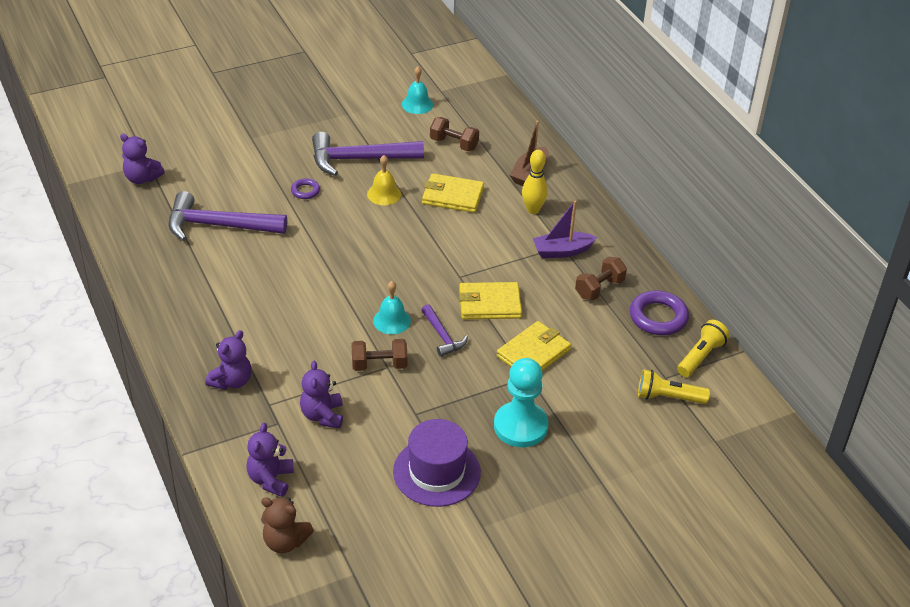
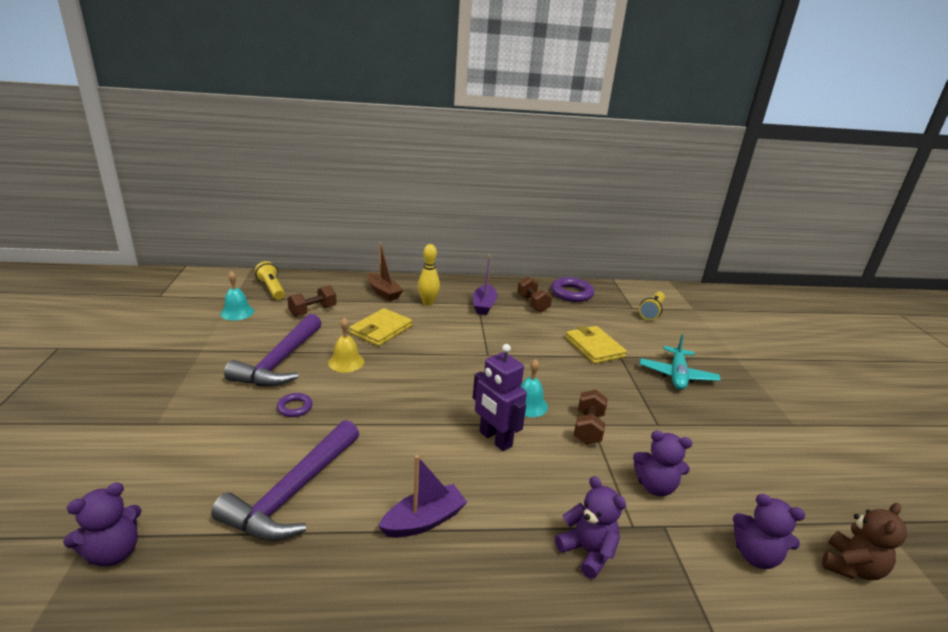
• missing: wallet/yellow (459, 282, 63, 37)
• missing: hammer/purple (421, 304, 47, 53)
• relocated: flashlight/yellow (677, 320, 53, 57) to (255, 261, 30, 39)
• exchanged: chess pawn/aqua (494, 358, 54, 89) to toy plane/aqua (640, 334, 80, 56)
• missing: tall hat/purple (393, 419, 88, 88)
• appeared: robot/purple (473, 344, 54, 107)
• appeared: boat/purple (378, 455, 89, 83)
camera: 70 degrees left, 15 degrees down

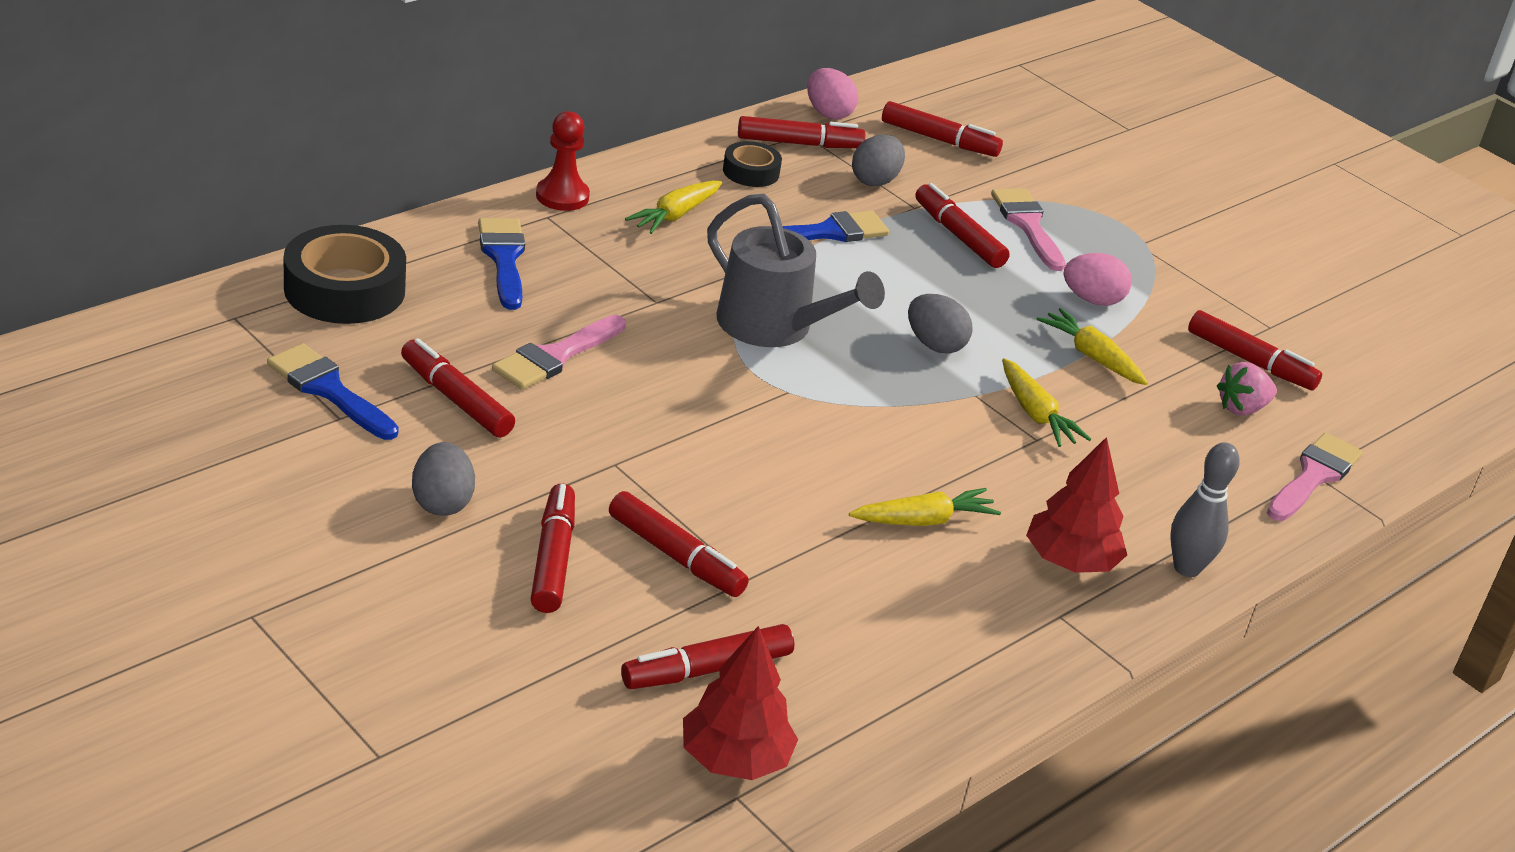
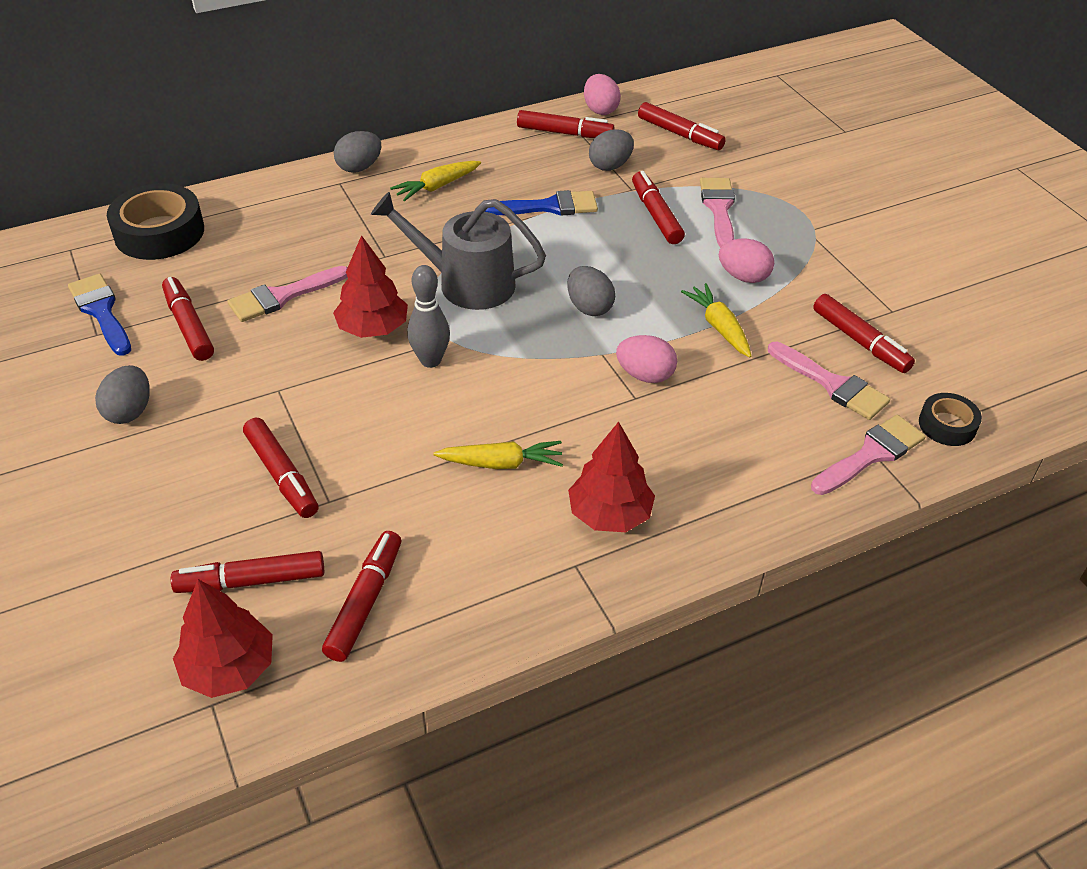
• exchanged: chess pawn/crimson (536, 111, 54, 100) to egg/grey (334, 131, 47, 42)
• relocated: tape/black (723, 141, 59, 46) to (919, 393, 63, 53)
• spun: watering pot/grey (707, 194, 178, 153) = (371, 192, 175, 118) 135 degrees clockwise
• missing: paint brush/royal blue (478, 218, 47, 92)
• exchanged: root vegetable/yellow (1002, 358, 89, 89) to egg/pink (616, 335, 61, 48)
• exchanged: berry/pink (1217, 362, 60, 54) to paint brush/pink (768, 342, 122, 78)
• relocated: skittle/grey (1170, 442, 70, 135) to (407, 265, 43, 103)
• relocated: felt pen/crimson (531, 484, 44, 129) to (322, 531, 79, 131)
• appeared: toy tree/crimson (333, 235, 75, 103)
camera: 20 degrees right, 10 degrees up

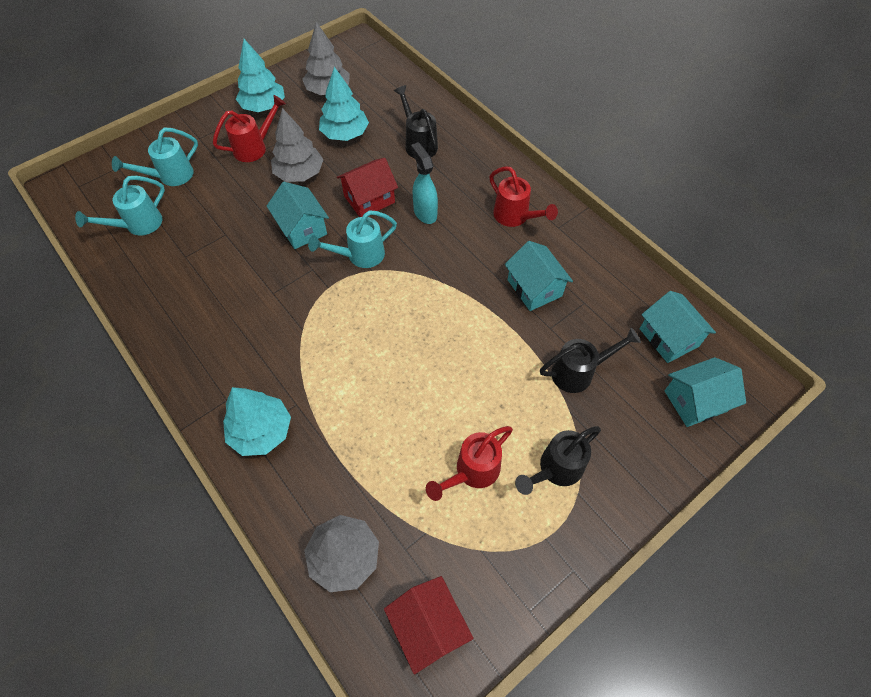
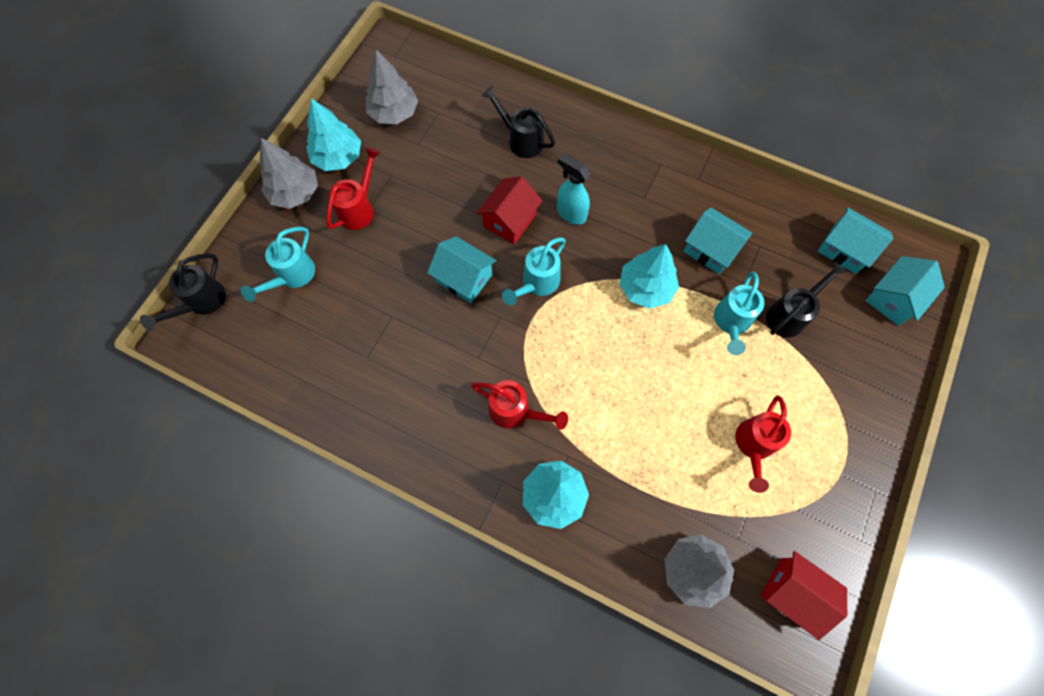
• relocated: toy tree/aqua (319, 67, 50, 74) to (619, 244, 60, 65)
• relocated: toy tree/grey (271, 108, 53, 74) to (260, 138, 58, 71)
• relocated: watering pot/crimson (489, 166, 69, 61) to (471, 380, 97, 50)
• relocated: watering pot/aqua (75, 176, 90, 59) to (714, 272, 50, 83)
• relocated: watering pot/black (515, 426, 86, 69) to (140, 253, 86, 78)
camera: 25 degrees left, 10 degrees up

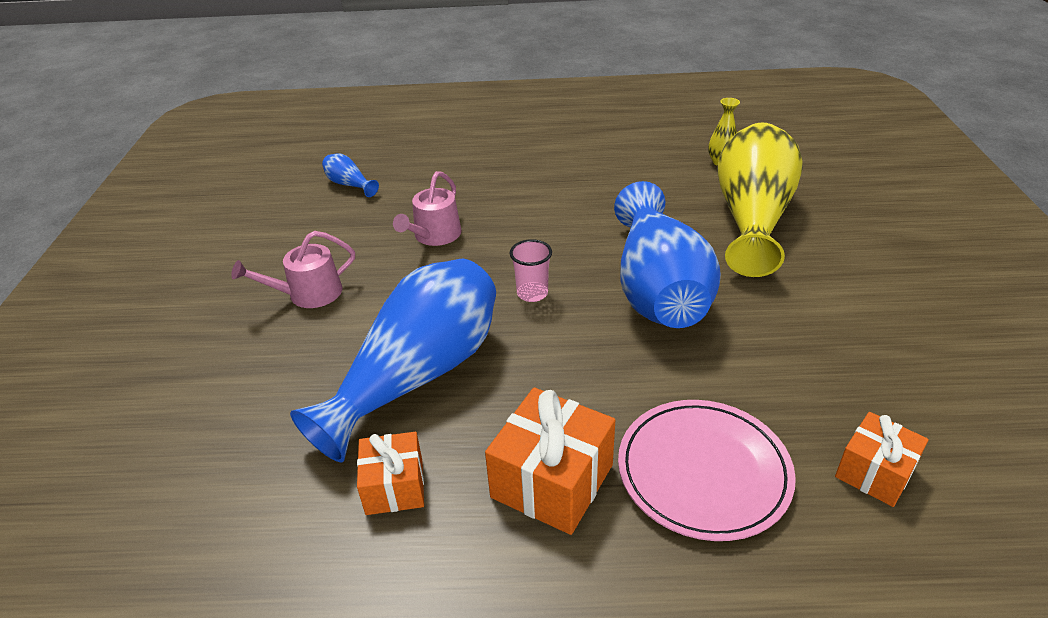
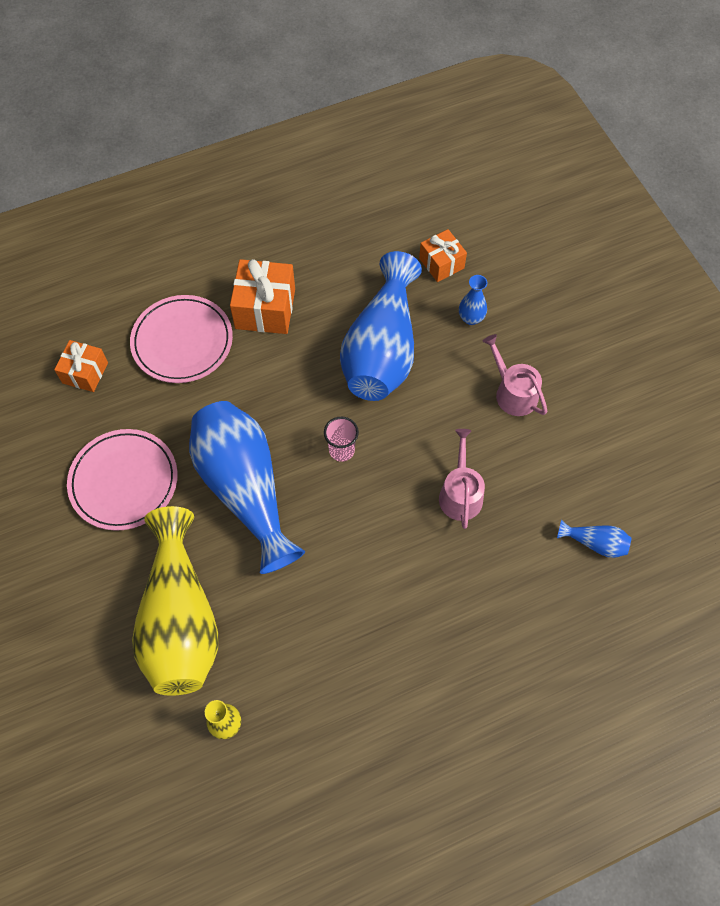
• spun: watering pot/pink (231, 231, 124, 77) = (483, 334, 65, 82) 75 degrees counterclockwise
• relocated: gift/bright orange (357, 432, 67, 83) to (419, 229, 48, 53)
• appeared: flower vase/royal blue (459, 275, 28, 50)
• appeared: plate/pink (67, 429, 111, 102)
camera: 155 degrees right, 25 degrees up

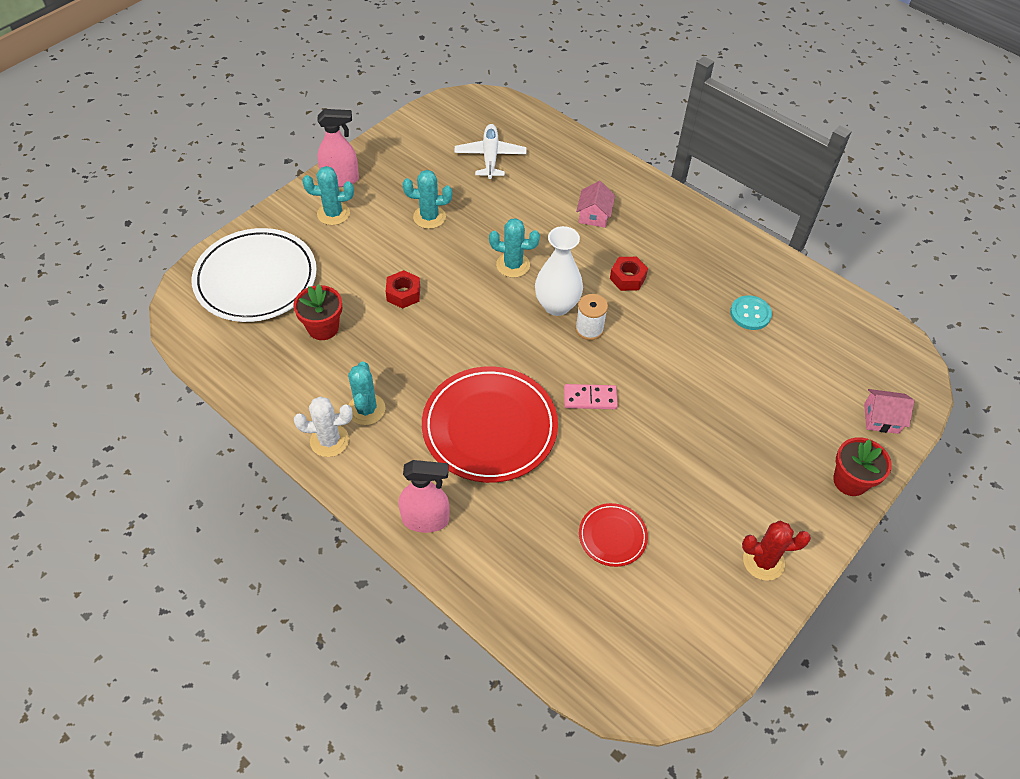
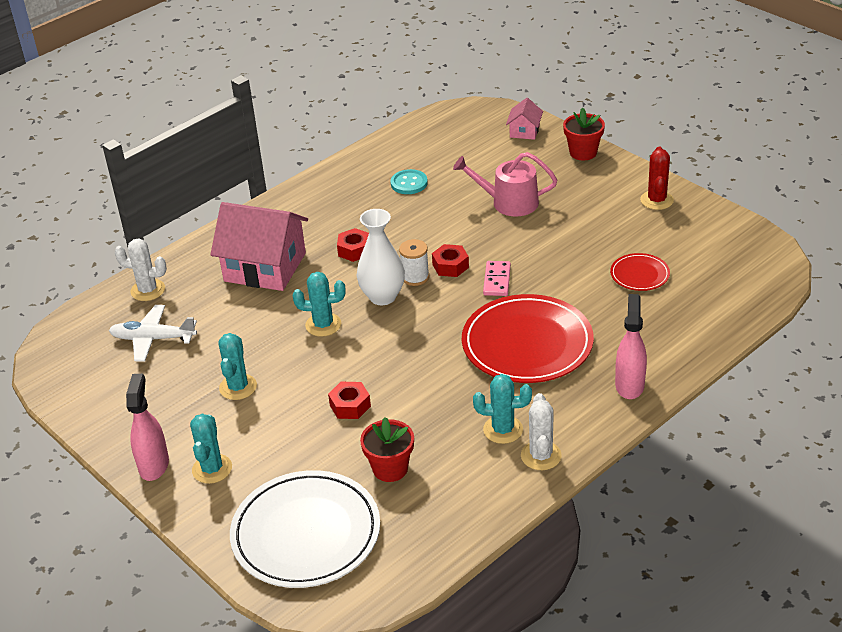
• size: house/pink (576, 181, 39, 47) = (210, 202, 98, 89) x2.17
• spun: saguaro cactus/aqua (489, 218, 51, 60) = (293, 272, 52, 65) 75 degrees clockwise
• appeared: watering pot/pink (453, 152, 104, 65)
• appeared: saguaro cactus/white (114, 238, 53, 63)
• appeared: hexagon nut/crimson (432, 244, 37, 33)
camera: 80 degrees left, 15 degrees down

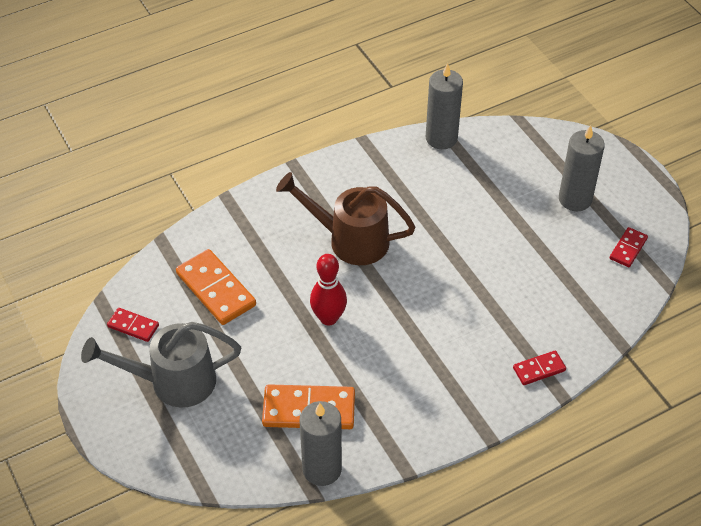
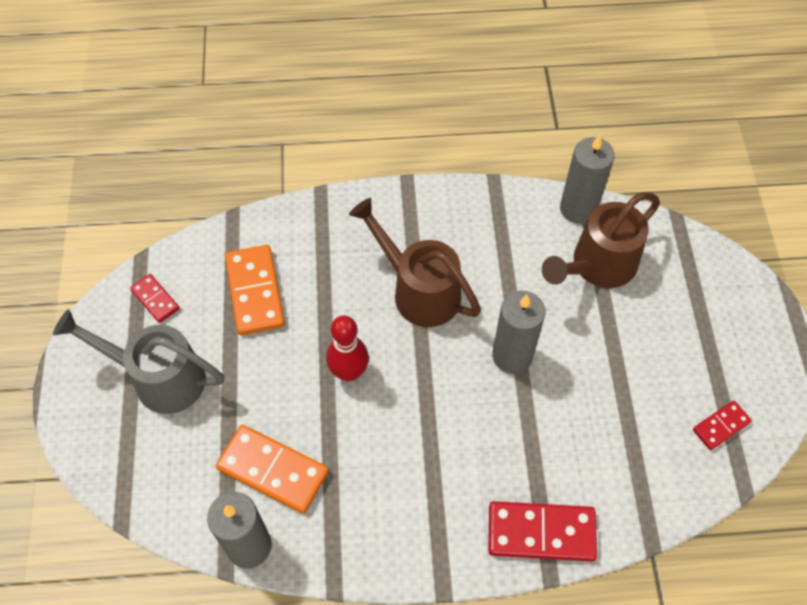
• relocated: pillar candle/grey (559, 125, 46, 86) to (492, 291, 54, 83)
• size: domino tile/crimson (513, 351, 53, 34) = (489, 501, 108, 60) x1.83
• appeared: watering pot/russet (542, 192, 118, 96)
camera: 25 degrees right, 10 degrees up

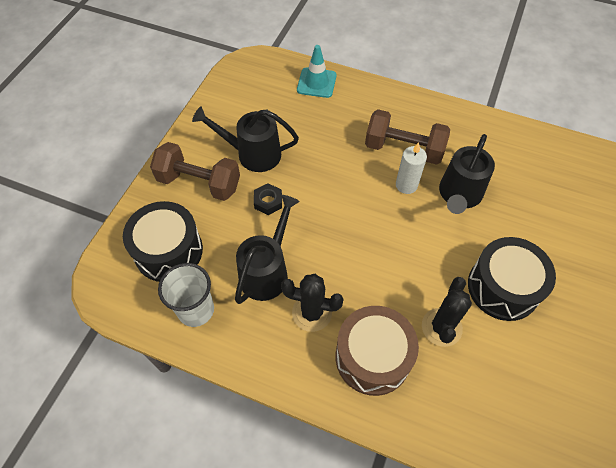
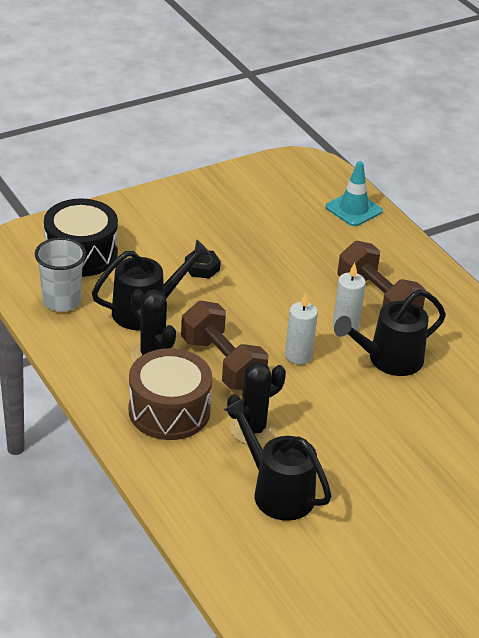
• relocated: watering pot/black (192, 106, 107, 66) to (224, 398, 108, 123)
• relocated: dumbbell/russet (150, 142, 90, 59) to (181, 301, 88, 89)
• missing: snare drum/black (468, 237, 88, 84)
• appeared: pillar candle/white (285, 293, 33, 71)
camera: 35 degrees right, 20 degrees down

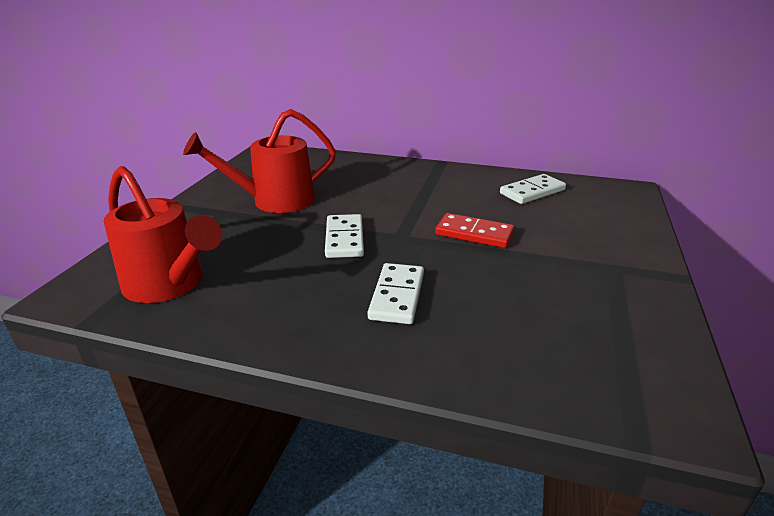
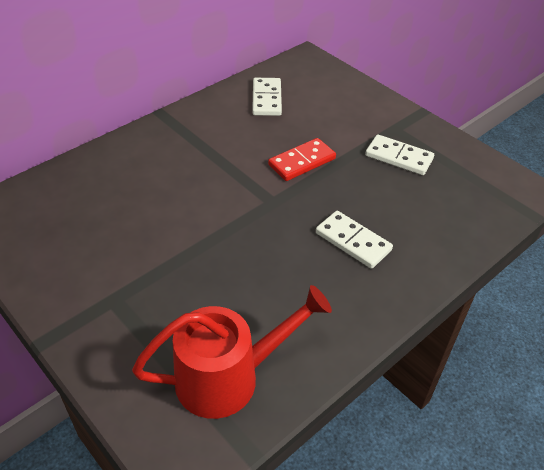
• missing: watering pot/crimson (183, 109, 153, 104)
• relocated: domino tile/white (325, 214, 39, 44) to (365, 134, 69, 41)
camera: 60 degrees left, 15 degrees up

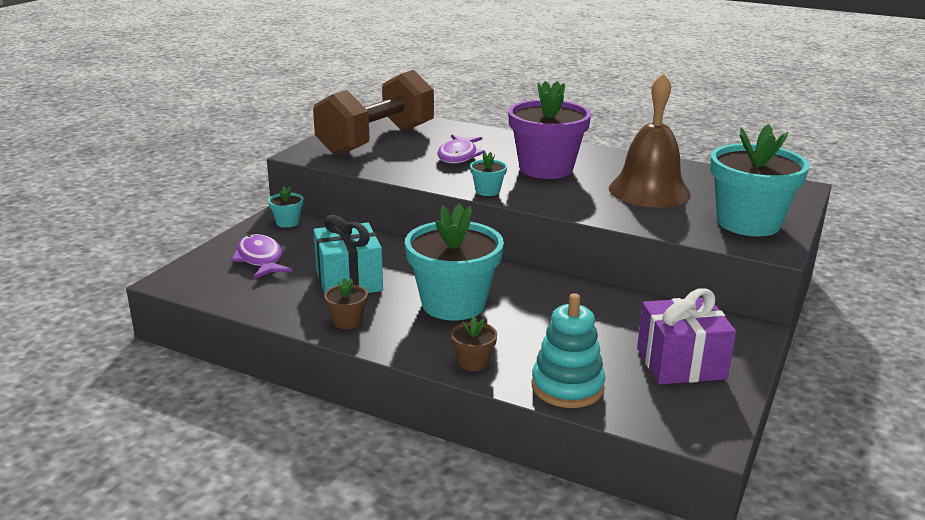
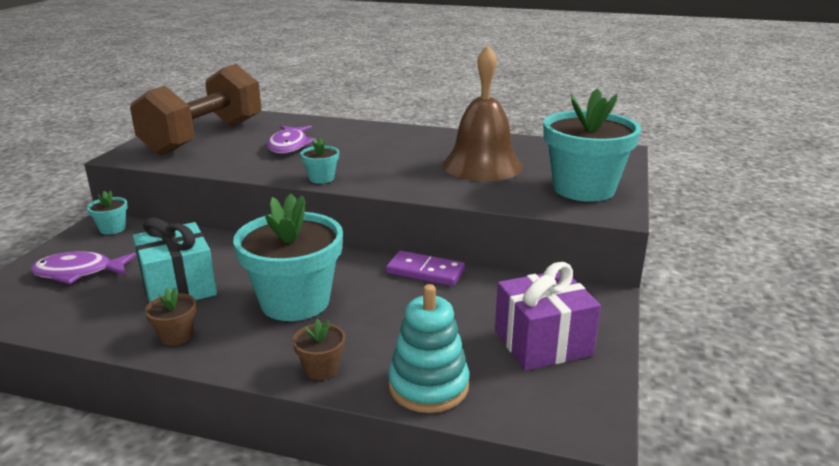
• missing: potted plant/purple (508, 81, 83, 98)
• spun: fish figure/purple (231, 234, 61, 45) = (30, 252, 106, 32) 60 degrees counterclockwise
• appeared: domino tile/purple (386, 251, 79, 35)
camera: 10 degrees left, 0 degrees up

